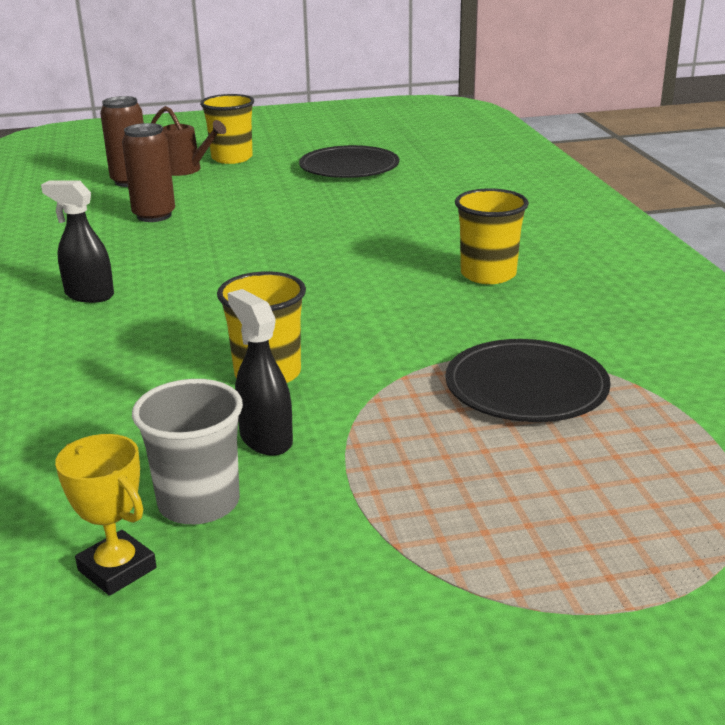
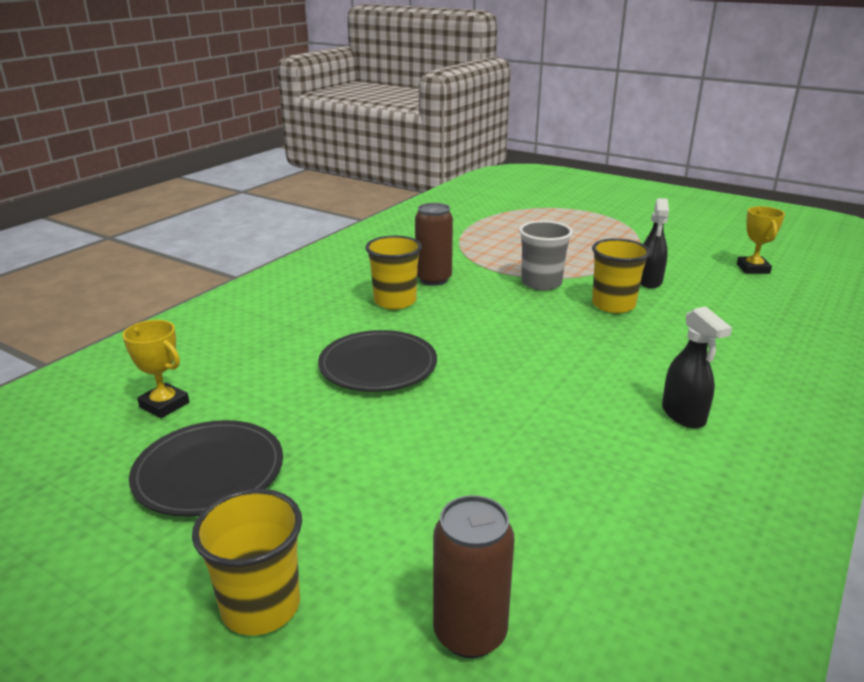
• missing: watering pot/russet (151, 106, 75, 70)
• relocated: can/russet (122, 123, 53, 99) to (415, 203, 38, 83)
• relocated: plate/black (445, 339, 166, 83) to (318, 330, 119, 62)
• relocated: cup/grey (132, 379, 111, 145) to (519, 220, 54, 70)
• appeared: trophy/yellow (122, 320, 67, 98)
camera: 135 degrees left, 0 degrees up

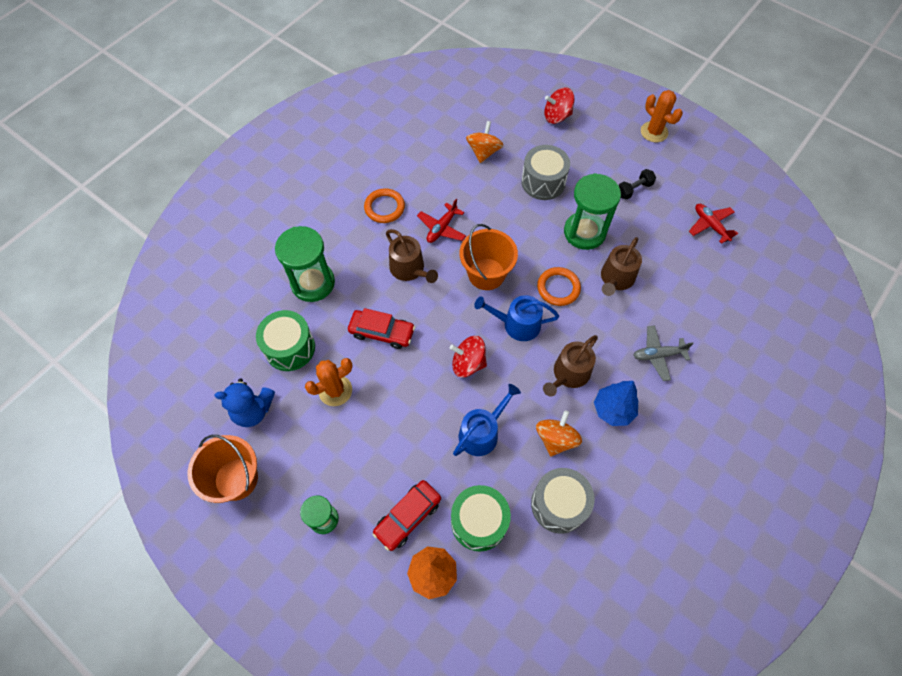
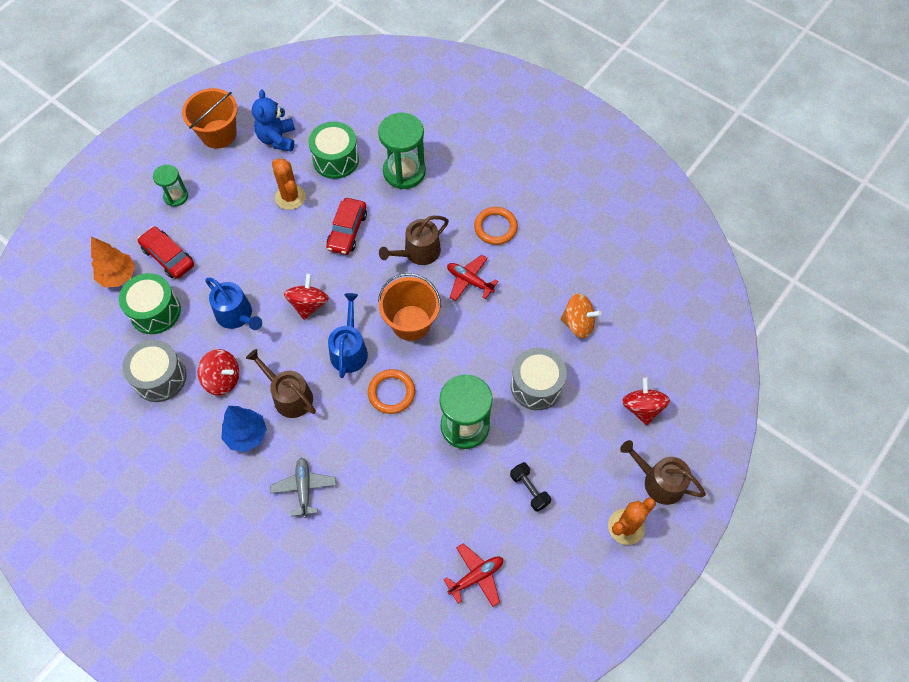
• relocated: watering pot/russet (601, 237, 41, 59) to (620, 440, 86, 65)
• colour: whirligig/bright orange (536, 410, 46, 46) to whirligig/crimson (198, 349, 41, 47)
camera: 90 degrees right, 0 degrees up

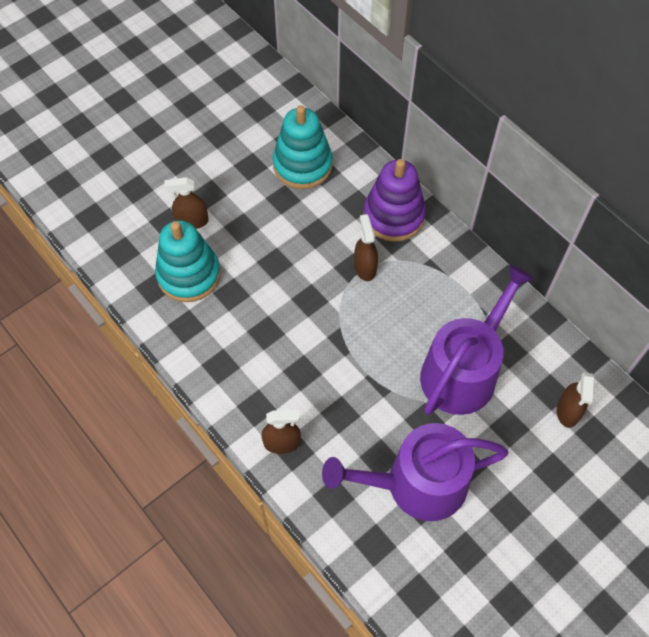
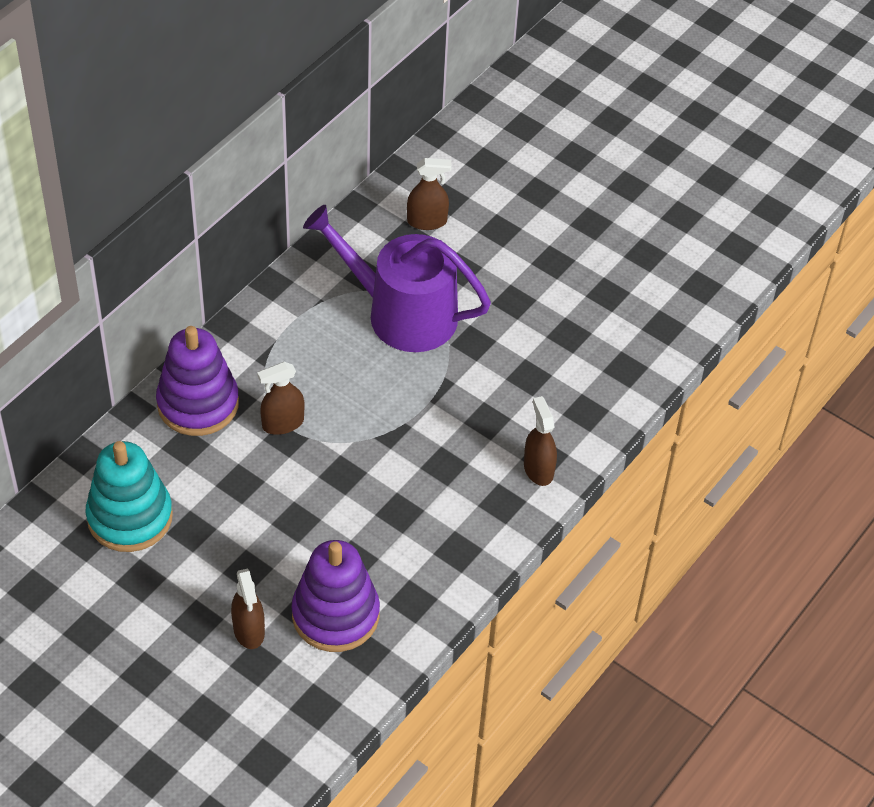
• colour: stacking toy/aqua (155, 220, 65, 82) to stacking toy/purple (291, 540, 89, 112)
• missing: watering pot/purple (322, 423, 186, 98)
camera: 105 degrees left, 10 degrees down

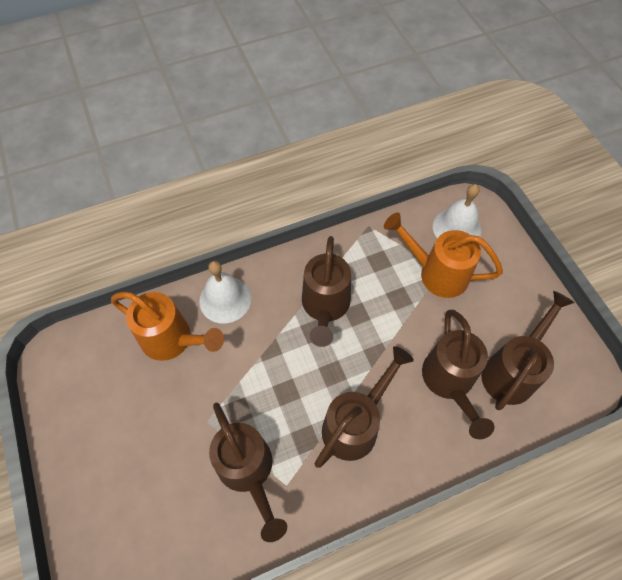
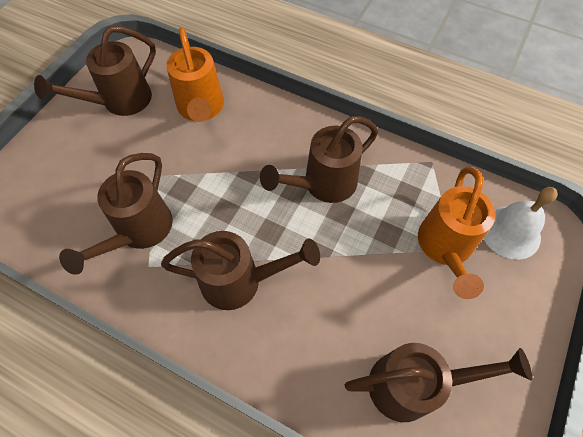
• spun: watering pot/bright orange (384, 212, 119, 86) = (418, 167, 78, 132) 150 degrees counterclockwise
• missing: school bell/white (199, 261, 52, 63)
• relocated: watering pot/russet (422, 310, 72, 129) to (34, 26, 122, 90)
camera: 50 degrees right, 0 degrees up

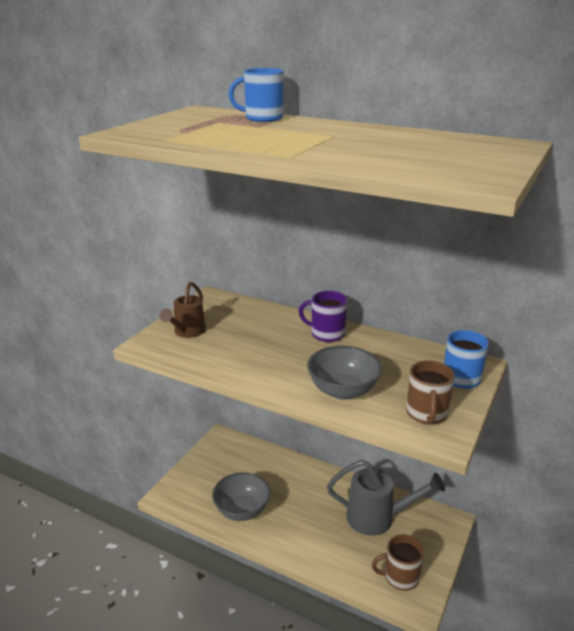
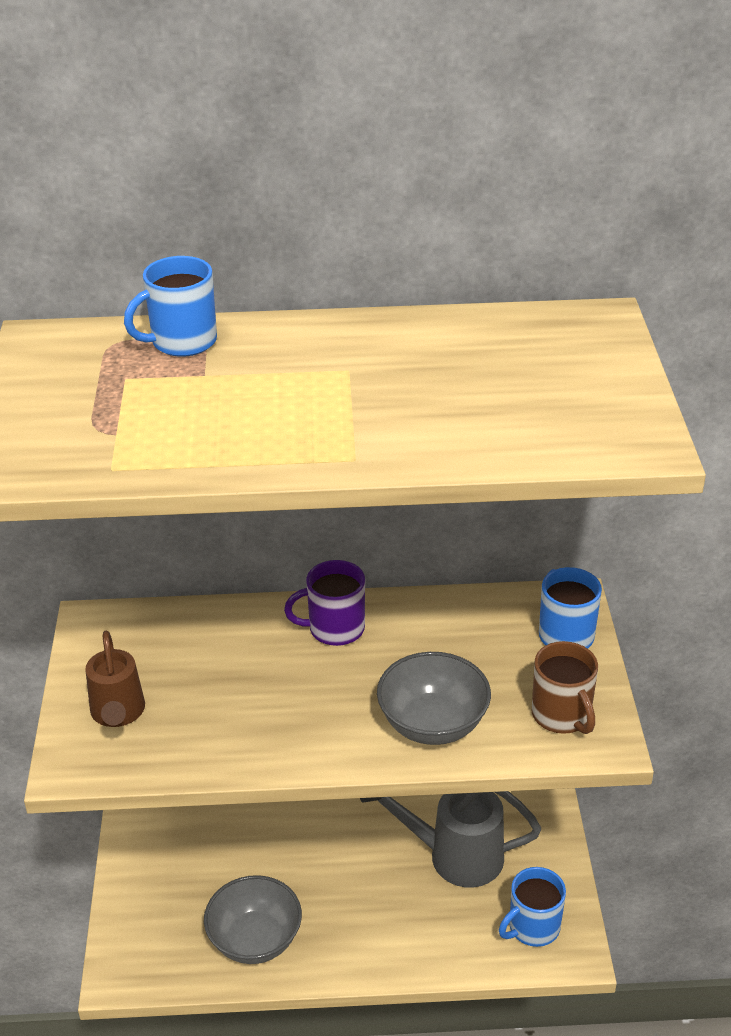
• spun: watering pot/grey (327, 460, 118, 76) = (360, 791, 181, 97) 150 degrees counterclockwise
• colour: coffee mug/russet (372, 534, 52, 57) to coffee mug/royal blue (499, 867, 67, 80)
camera: 30 degrees left, 10 degrees up

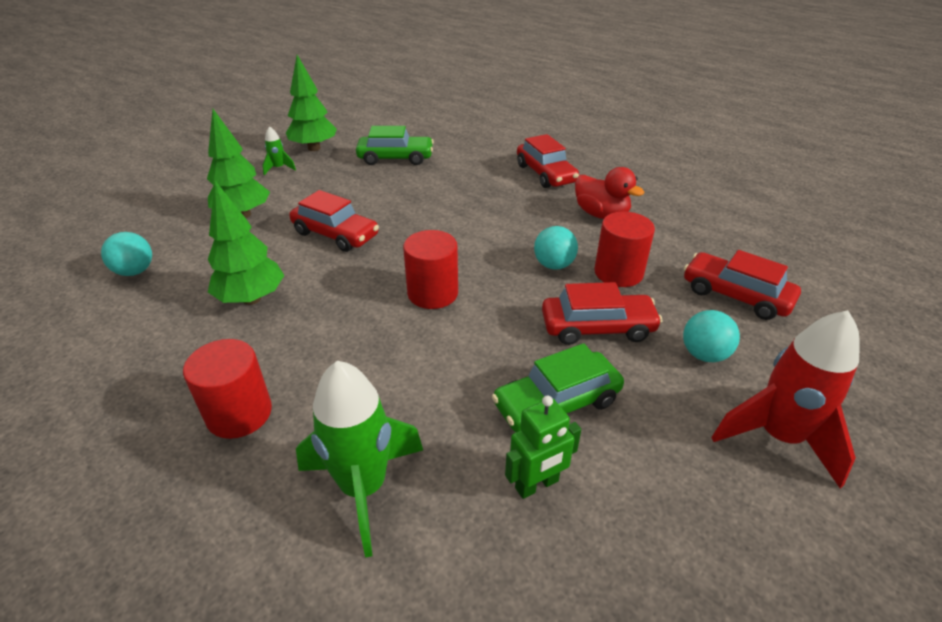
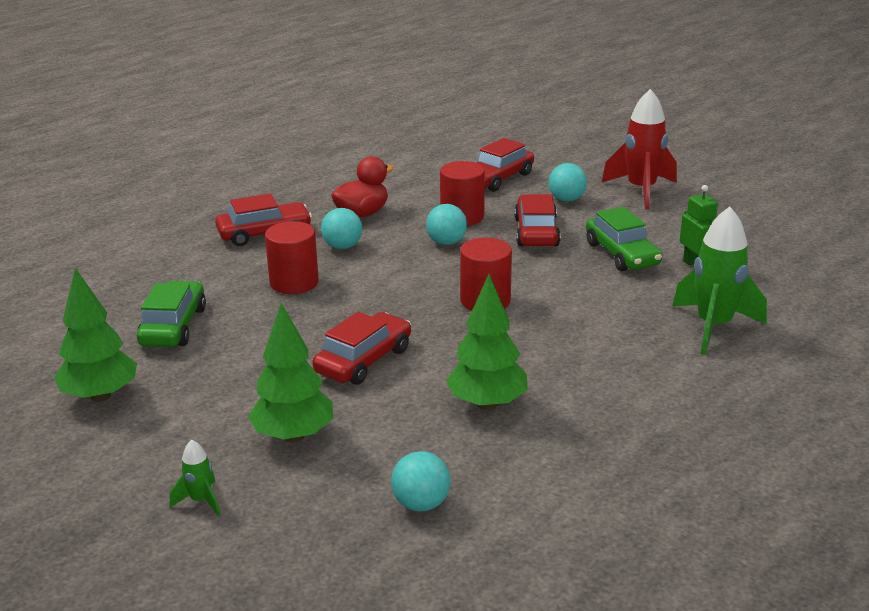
• relocated: rocket/emerald (262, 126, 34, 49) to (170, 440, 50, 76)
• relocated: cylinder/crimson (183, 339, 89, 100) to (265, 221, 54, 73)
• appeared: play ball/aqua (321, 208, 41, 41)
camera: 85 degrees left, 10 degrees down

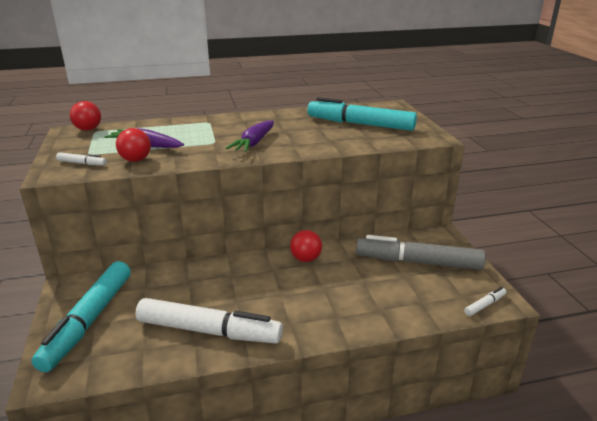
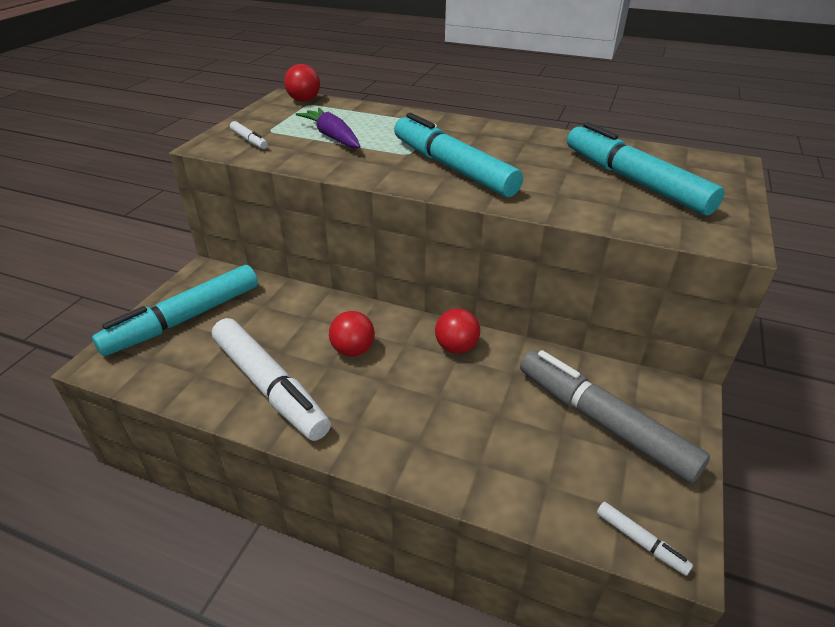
• exchanged: root vegetable/purple (226, 120, 48, 32) to felt pen/aqua (394, 113, 129, 84)
• relocated: play ball/crimson (116, 128, 35, 34) to (329, 311, 46, 46)
• spun: felt pen/white (464, 287, 42, 29) = (597, 502, 96, 74) 45 degrees clockwise
camera: 35 degrees right, 10 degrees up

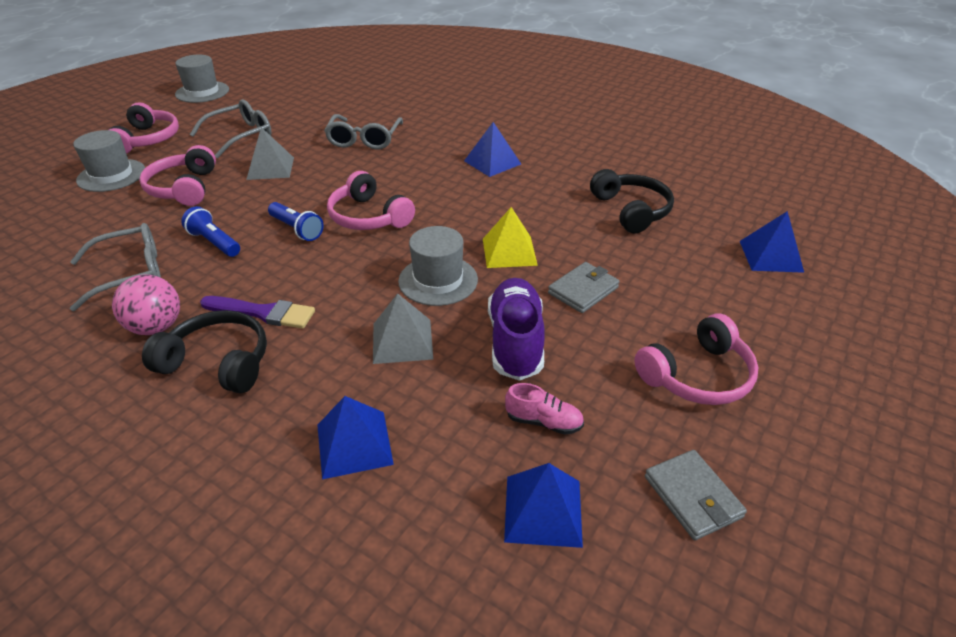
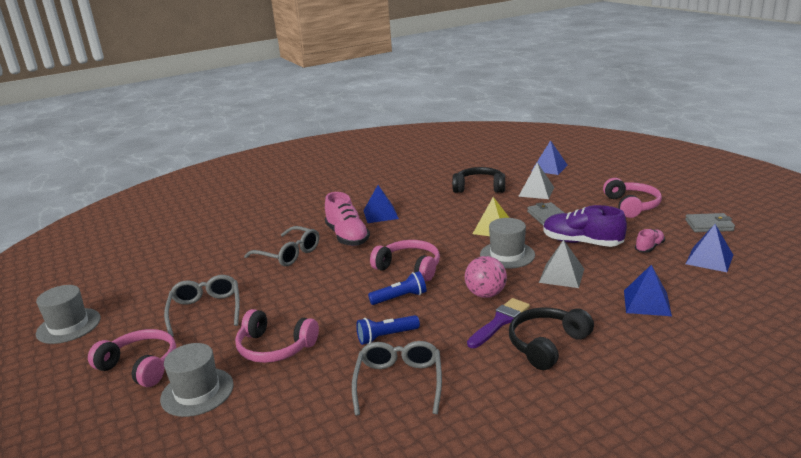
• relocated: pyramid/grey (246, 127, 48, 53) to (518, 163, 36, 36)
• spun: over-ear headphones/pink (327, 171, 88, 59) = (370, 240, 70, 41) 135 degrees counterclockwise
• relocated: play ball/pink (112, 274, 68, 61) to (465, 256, 42, 42)
• appeared: sneaker/pink (325, 192, 45, 54)
camera: 60 degrees left, 15 degrees down

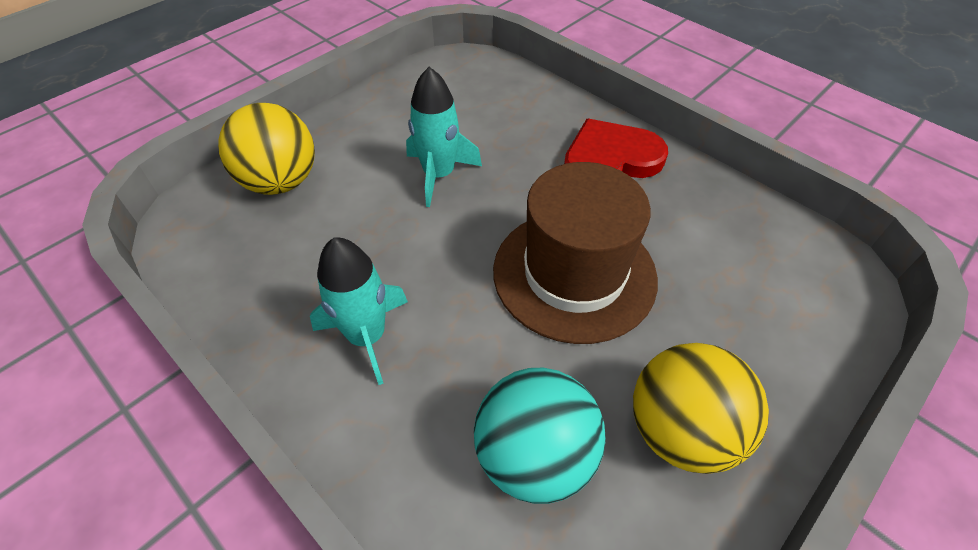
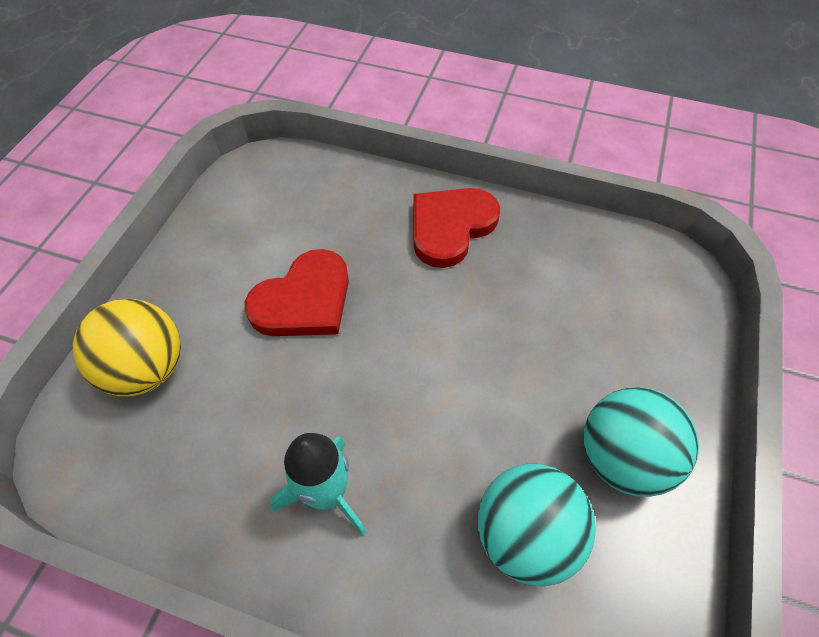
• exchanged: rocket/aqua (406, 67, 76, 140) to love heart/crimson (245, 249, 104, 87)
• missing: tall hat/russet (493, 162, 165, 182)
• colour: play ball/yellow (633, 343, 136, 131) to play ball/aqua (584, 387, 115, 110)
camera: 25 degrees left, 5 degrees up

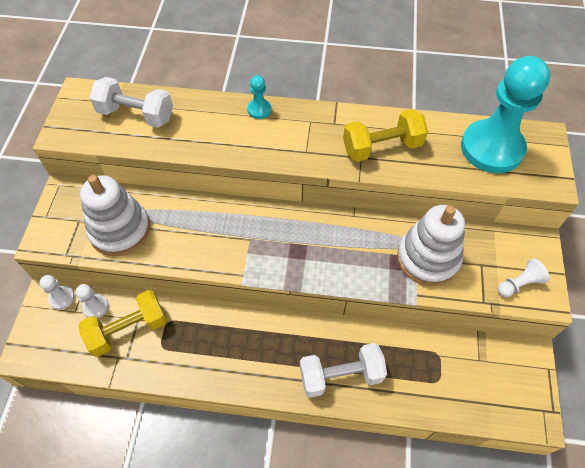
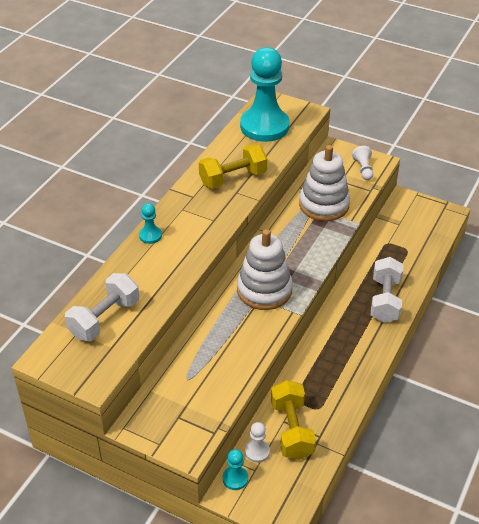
• spun: dumbbell/yellow (343, 109, 85, 53) = (199, 144, 68, 45) 60 degrees clockwise
• relocated: stacking toy/white (80, 175, 70, 81) to (237, 229, 56, 81)
• colour: chess pawn/white (39, 275, 36, 35) to chess pawn/aqua (223, 449, 25, 41)
camera: 70 degrees left, 15 degrees down

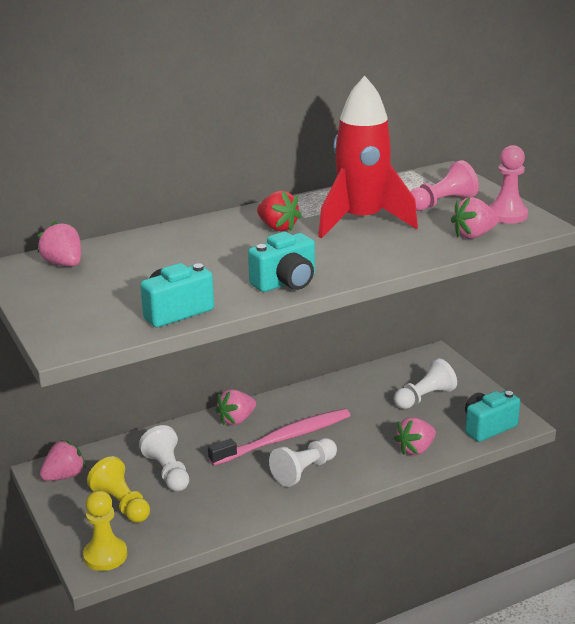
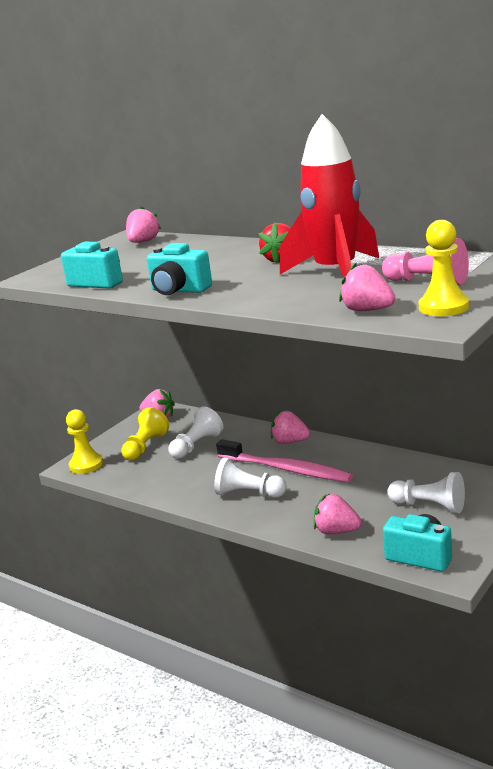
• colour: chess pawn/pink (489, 145, 39, 78) to chess pawn/yellow (419, 220, 50, 96)
camera: 65 degrees right, 5 degrees down

